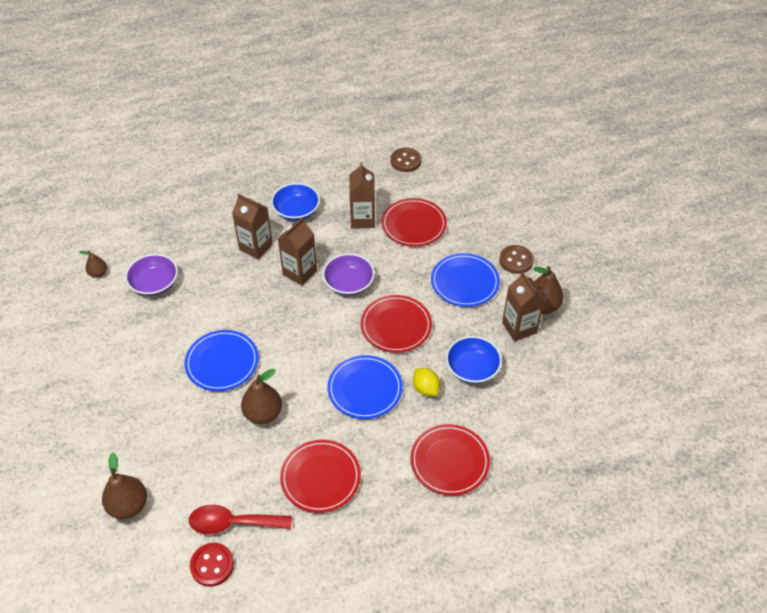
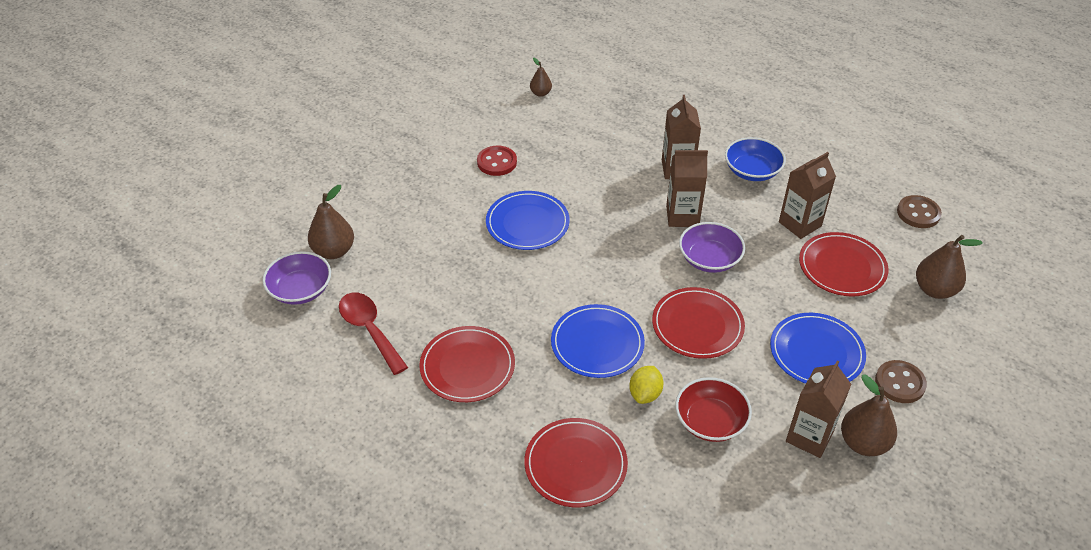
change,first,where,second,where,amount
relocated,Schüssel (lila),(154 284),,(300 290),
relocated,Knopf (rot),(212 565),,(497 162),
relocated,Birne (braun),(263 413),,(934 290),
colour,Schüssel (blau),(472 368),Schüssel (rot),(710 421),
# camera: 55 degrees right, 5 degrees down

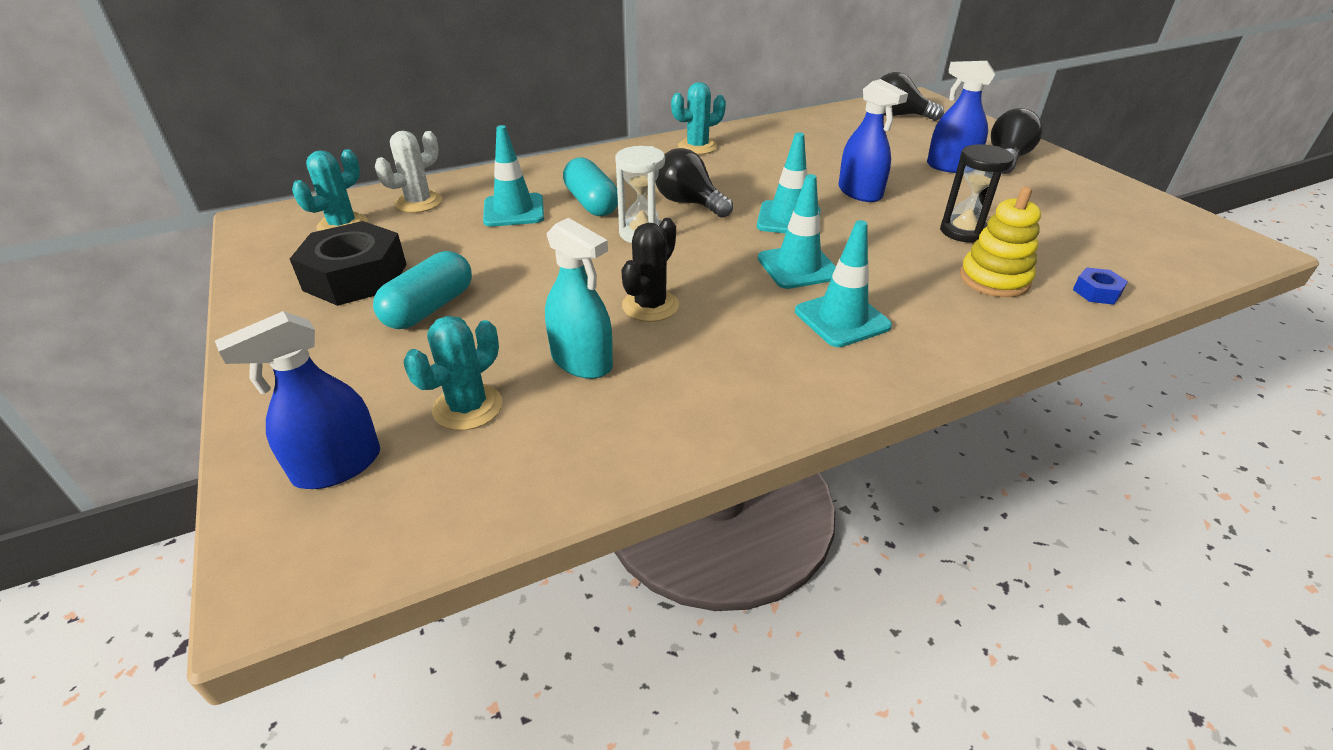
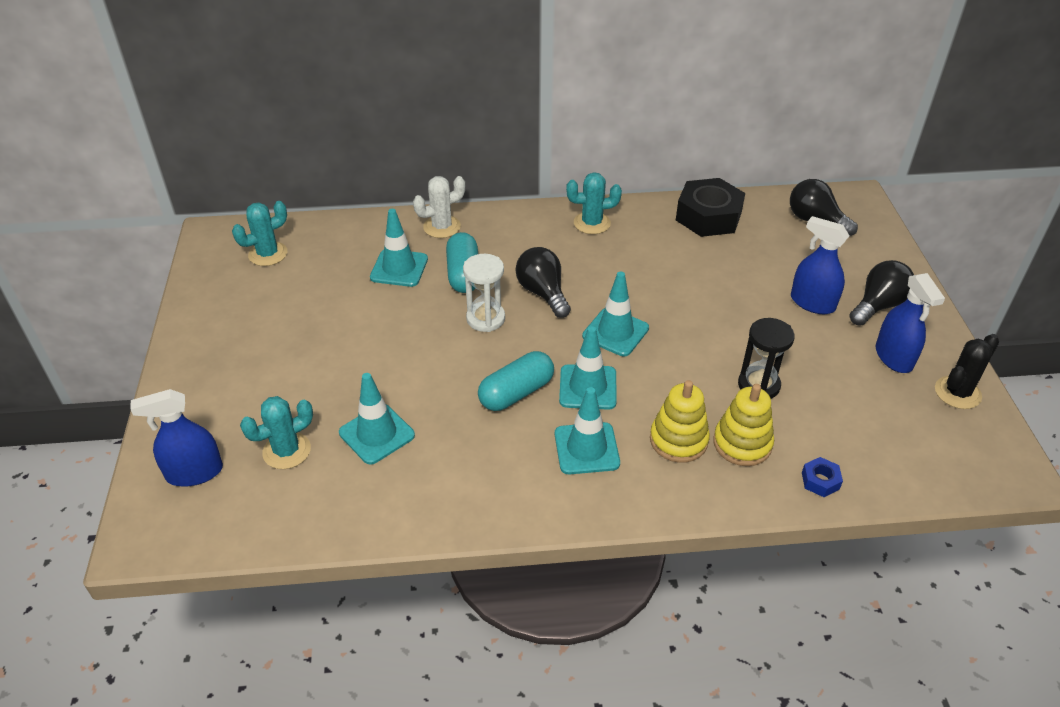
change,first,where,second,where,amount
relocated,Sechskantmutter (schwarz),(355 277),,(708 216),
relocated,Kapsel (türkis),(429 308),,(516 393),
relocated,Kaktus (weiß),(418 202),,(442 227),
exchanged,Sprühflasche (türkis),(582 361),Leitkegel (türkis),(377 434),
relocated,Kaktus (schwarz),(650 306),,(957 393),
relocated,Sprühflasche (blau),(860 193),,(894 357),
appeared,,,Stapelspielzeug (gelb),(678 440),
# camera: 20 degrees right, 5 degrees up

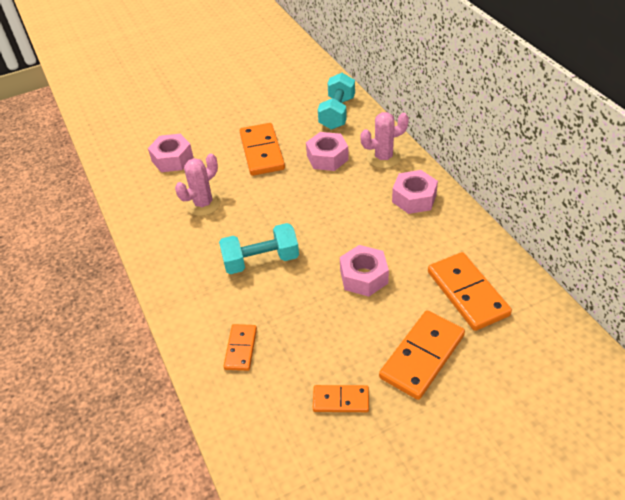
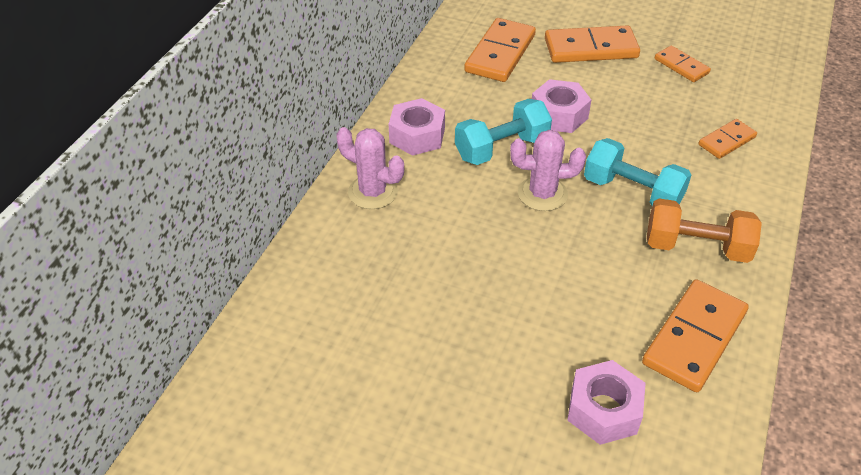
change,first,where,second,where,amount
relocated,Kaktus (rosa),(203 204),,(542 194),
relocated,Dominostein (orange),(262 152),,(694 338),
missing,Sechskantmutter (rosa),(327 158),,,
relocated,Hantel (türkis),(337 113),,(501 148),
appeared,,,Hantel (orange),(696 247),
# camera: 135 degrees left, 0 degrees up

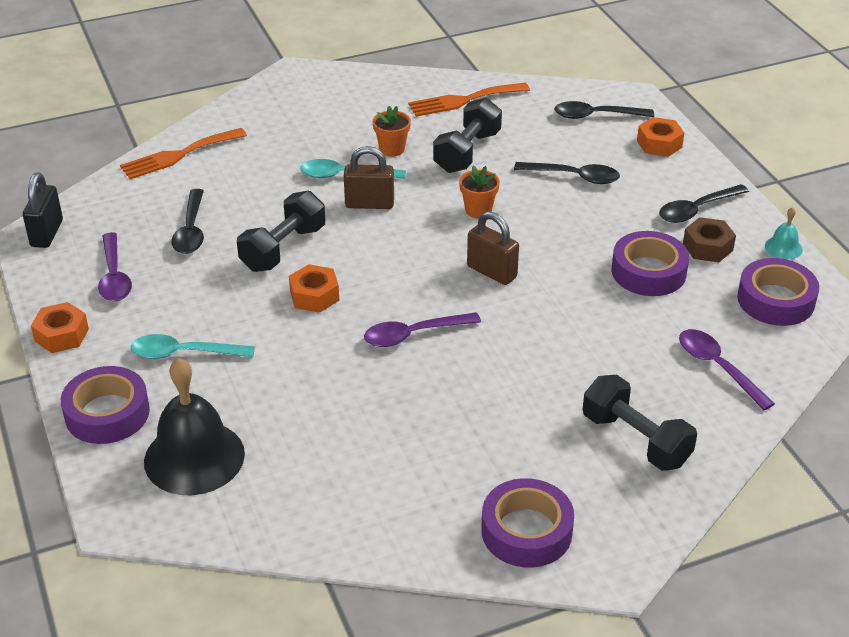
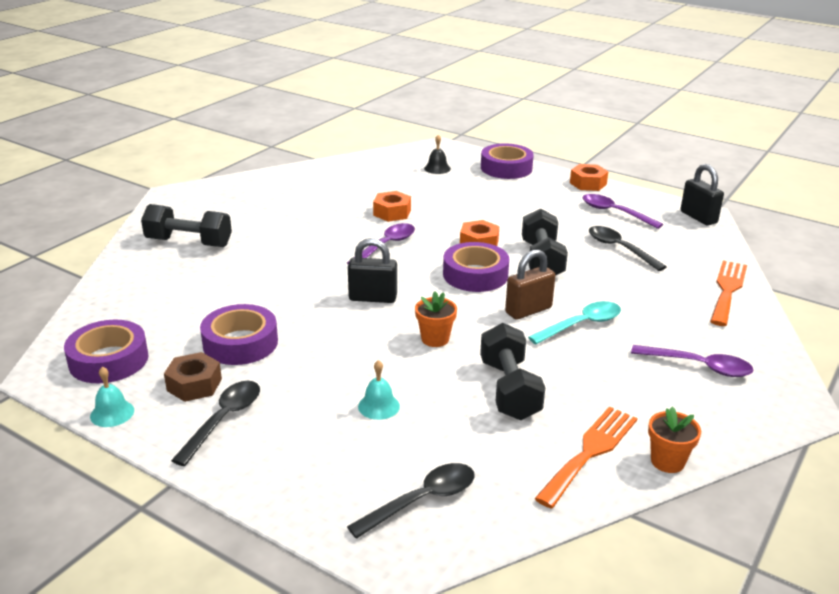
change,first,where,second,where,amount
missing,Löffel (türkis),(184 353),,,
size,Glocke (schwarz),(194 457),,(437 168),x0.44
relocated,Blumentopf (orange),(392 149),,(667 461),
colour,Vorhängeschloss (braun),(491 272),Vorhängeschloss (schwarz),(373 298),
relocated,Klebeband (lila),(526 531),,(475 275),
exchanged,Löffel (schwarz),(574 177),Glocke (türkis),(379 406),
relocated,Sechskantmutter (orange),(659 144),,(392 213),
relocated,Löffel (lila),(718 367),,(698 366),
# camera: 145 degrees right, 10 degrees down

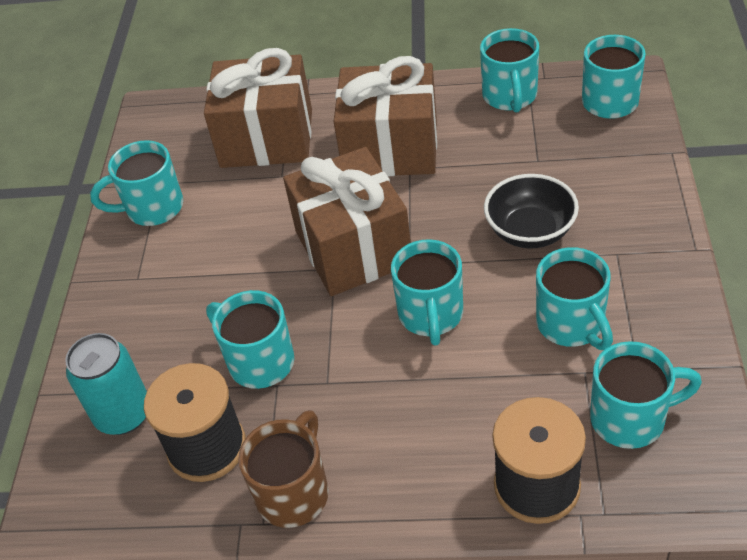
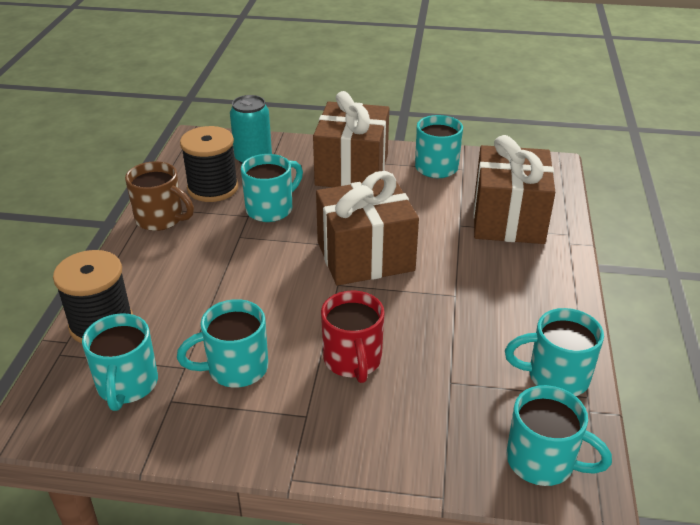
change,first,where,second,where,amount
relocated,Geschenk (braun),(390 148),,(352 170),
missing,Tasse (türkis),(431 315),,,
exchanged,Schüssel (schwarz),(530 231),Tasse (rot),(353 361),
# camera: 90 degrees right, 10 degrees down

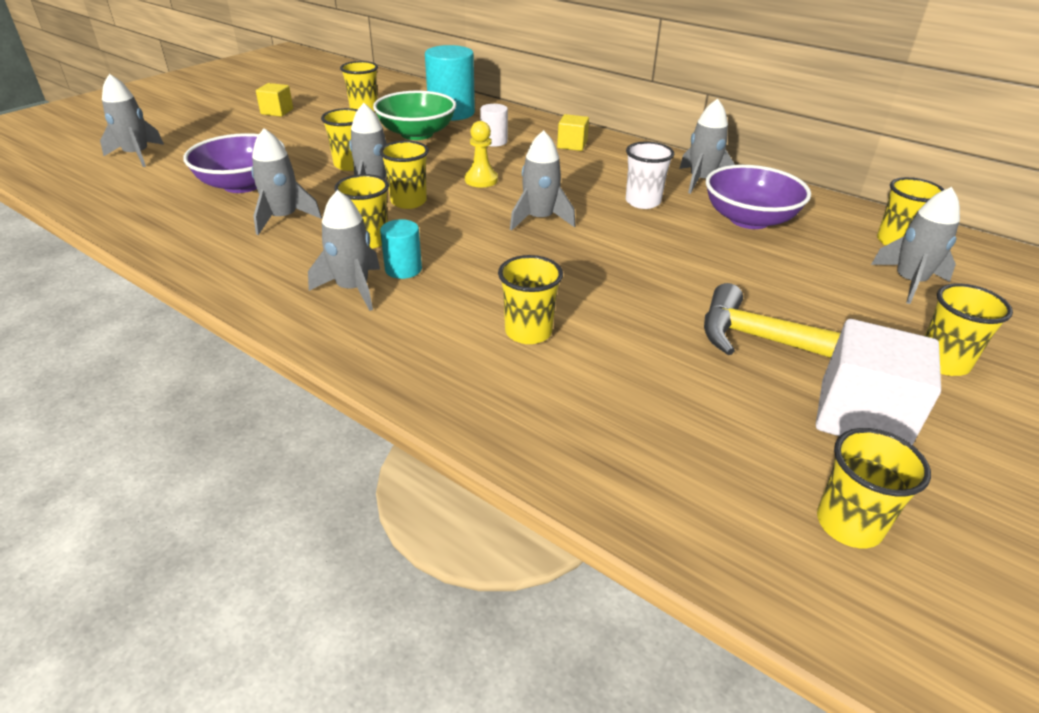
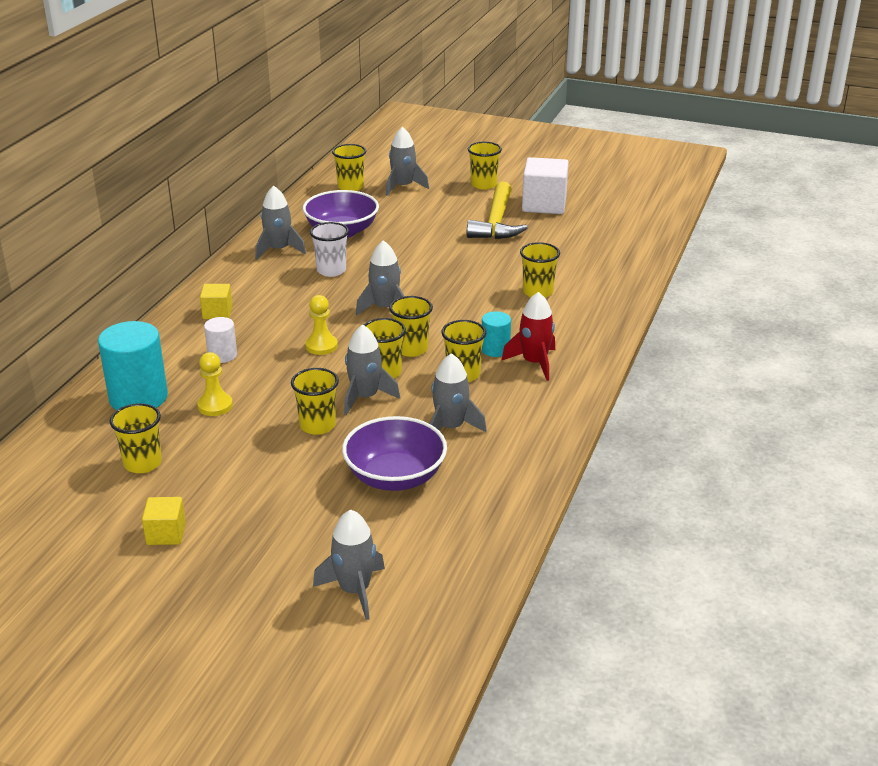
change,first,where,second,where,amount
colour,Rakete (grau),(353 289),Rakete (rot),(534 363),
exchanged,Schüssel (grün),(417 134),Bauer (gelb),(215 406),
relocated,Becher (gelb),(848 524),,(411 349),
# camera: 105 degrees left, 5 degrees down

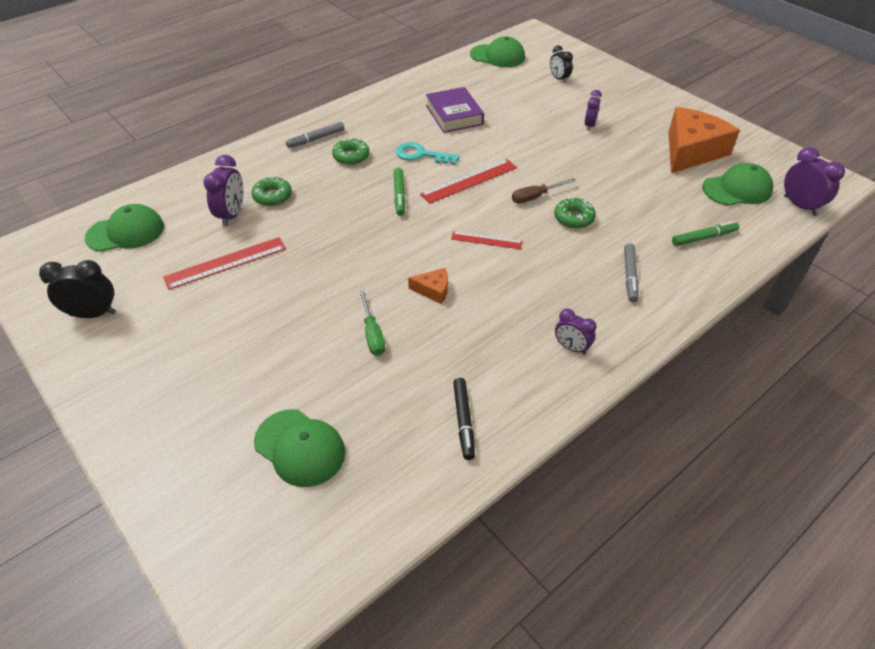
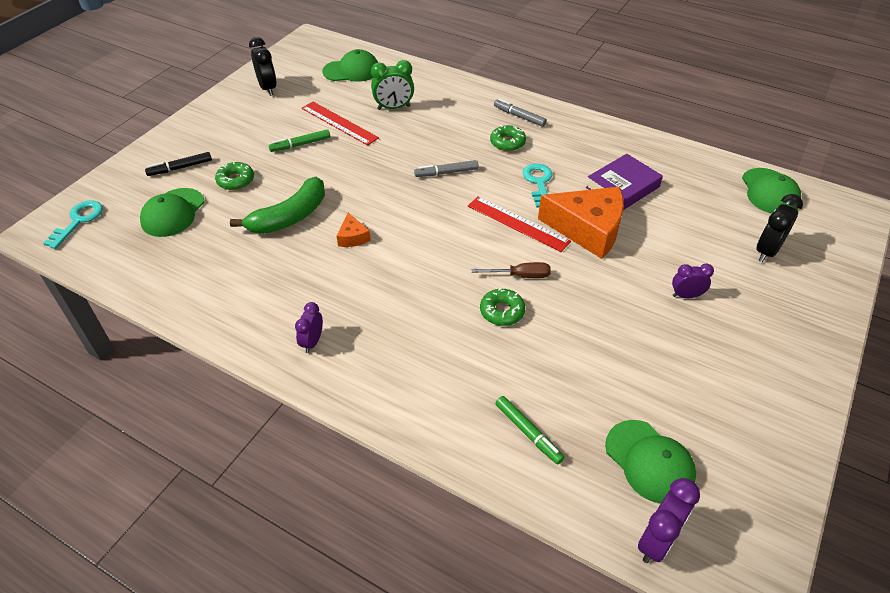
change,first,where,second,where,amount
spun,Kappe (grün),(126 232),,(351 71),60 degrees counterclockwise
colour,Wecker (lila),(232 215),Wecker (grün),(394 108),
relocated,Donut (grün),(272 196),,(236 180),
exchanged,Schraubenzieher (grün),(372 334),Banane (grün),(290 216),
relocated,Filzstift (grün),(399 195),,(300 144),
missing,Lineal (rot),(486 240),,,
relocated,Filzstift (schwarz),(464 421),,(180 168),
spun,Schraubenzieher (braun),(535 197),,(520 276),135 degrees clockwise
size,Wecker (schwarz),(559 79),,(767 251),x1.53
relocated,Filzstift (grau),(630 276),,(446 173),
relocated,Käse (orange),(691 151),,(588 229),
appeared,,,Schlüssel (türkis),(79 221),
# camera: 70 degrees right, 0 degrees up

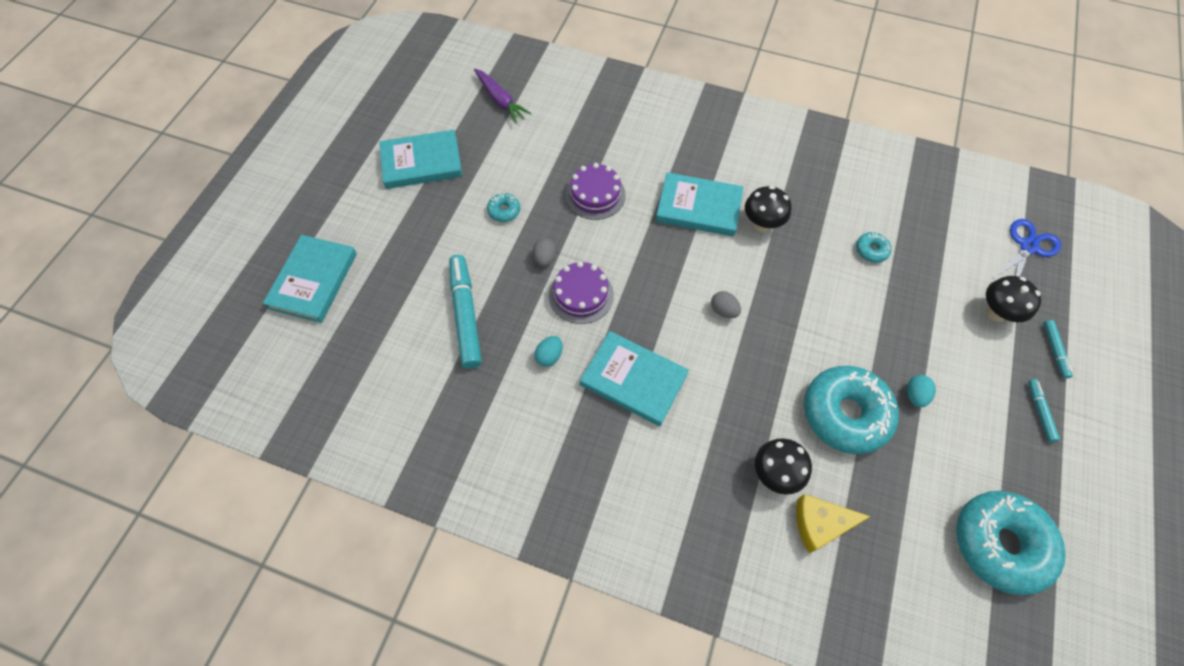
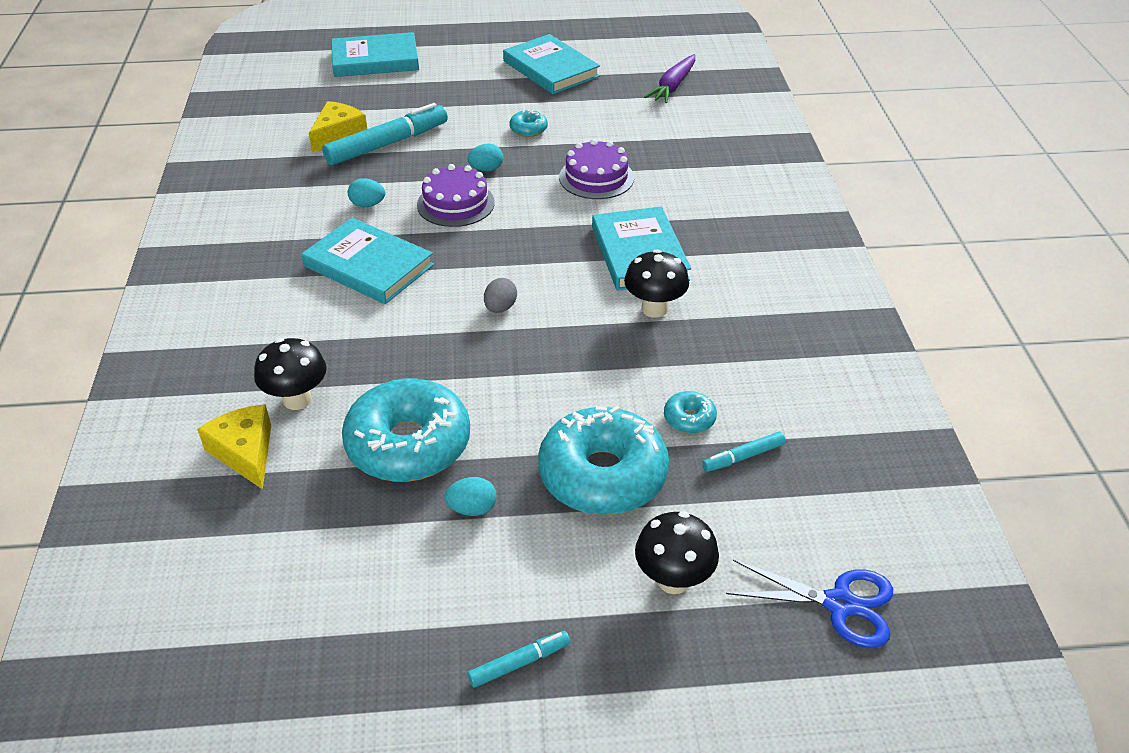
change,first,where,second,where,amount
colour,Ei (grau),(545 258),Ei (türkis),(486 169),
spun,Buch (türkis),(633 380),,(369 265),60 degrees counterclockwise
relocated,Donut (türkis),(999 544),,(602 475),
relocated,Filzstift (türkis),(1054 350),,(743 457),
appeared,,,Käse (gelb),(338 134),
# camera: 65 degrees right, 20 degrees down

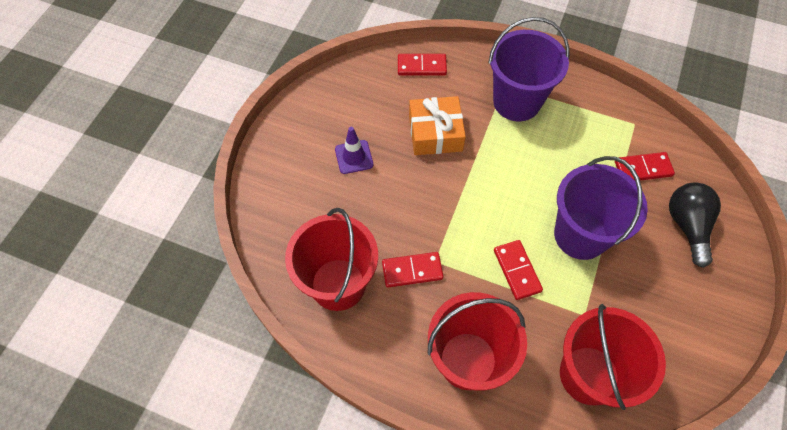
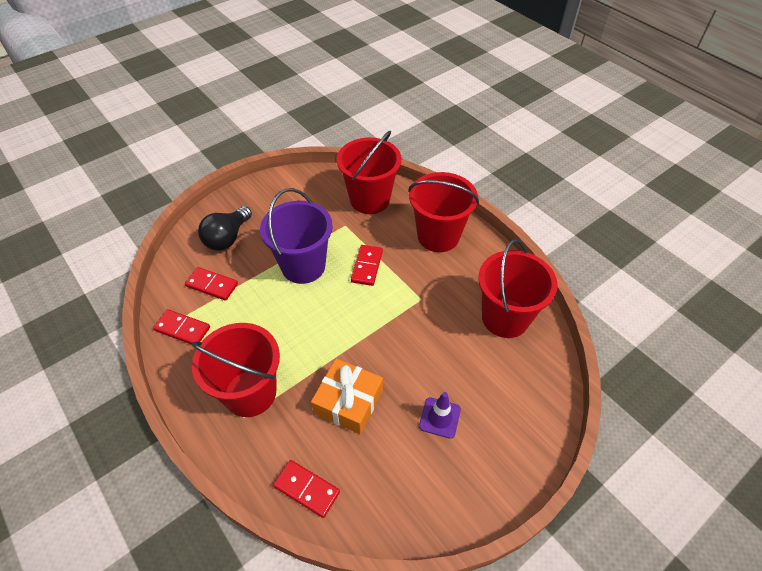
change,first,where,second,where,amount
relocated,Dominostein (rot),(412 270),,(182 329),
colour,Eimer (lila),(516 102),Eimer (rot),(250 393),
# camera: 150 degrees left, 10 degrees down

